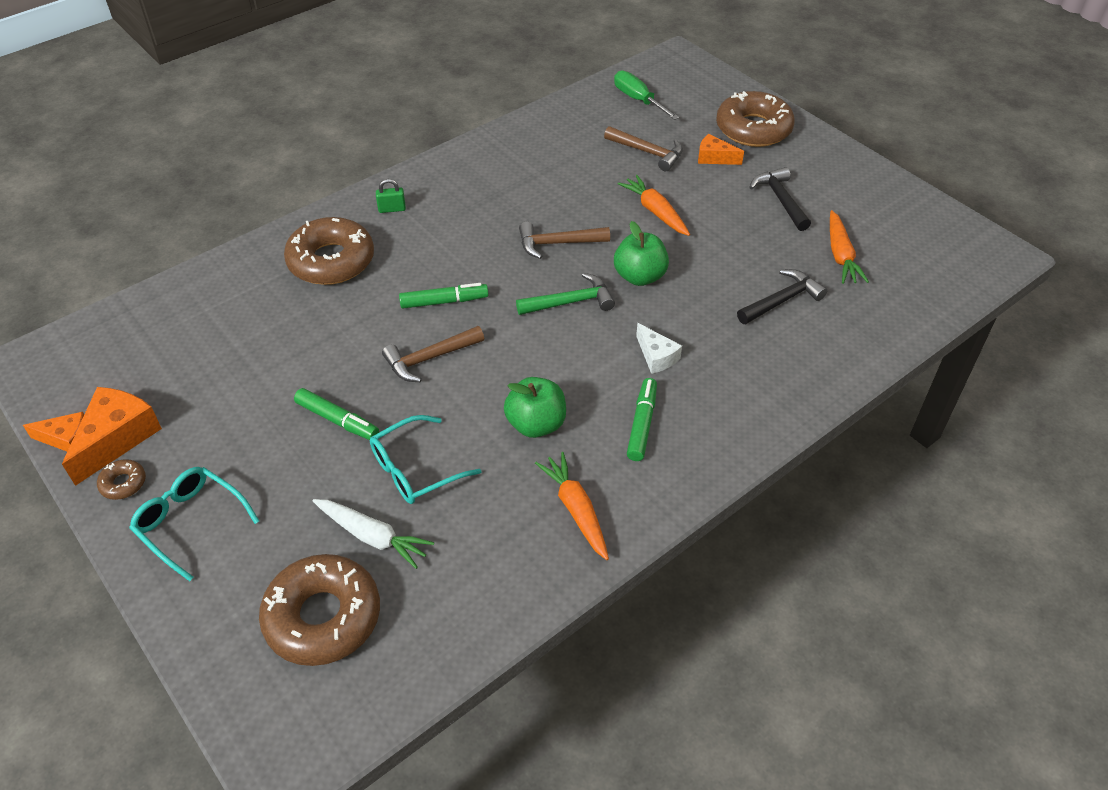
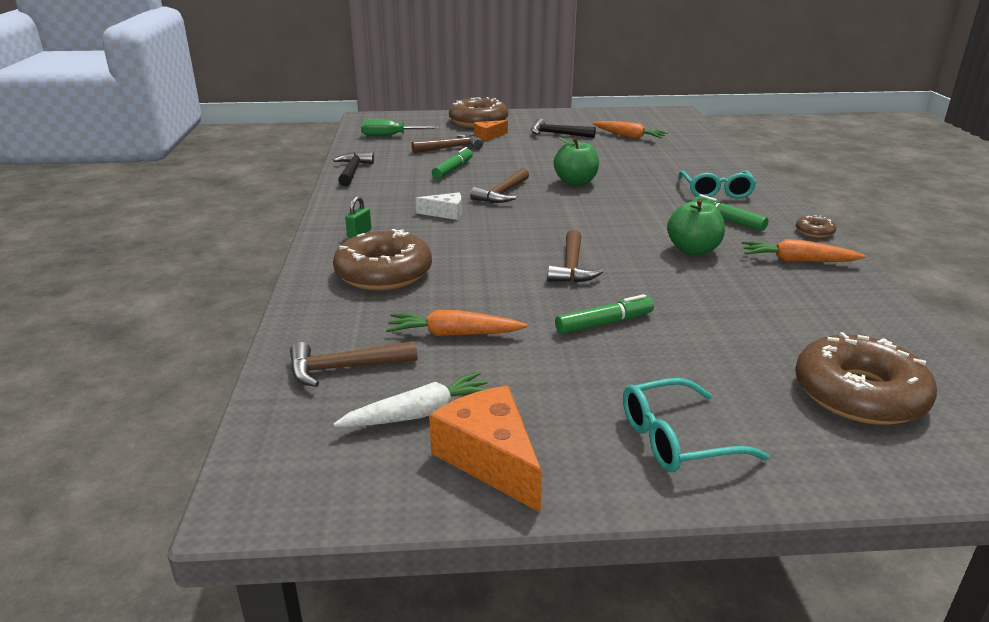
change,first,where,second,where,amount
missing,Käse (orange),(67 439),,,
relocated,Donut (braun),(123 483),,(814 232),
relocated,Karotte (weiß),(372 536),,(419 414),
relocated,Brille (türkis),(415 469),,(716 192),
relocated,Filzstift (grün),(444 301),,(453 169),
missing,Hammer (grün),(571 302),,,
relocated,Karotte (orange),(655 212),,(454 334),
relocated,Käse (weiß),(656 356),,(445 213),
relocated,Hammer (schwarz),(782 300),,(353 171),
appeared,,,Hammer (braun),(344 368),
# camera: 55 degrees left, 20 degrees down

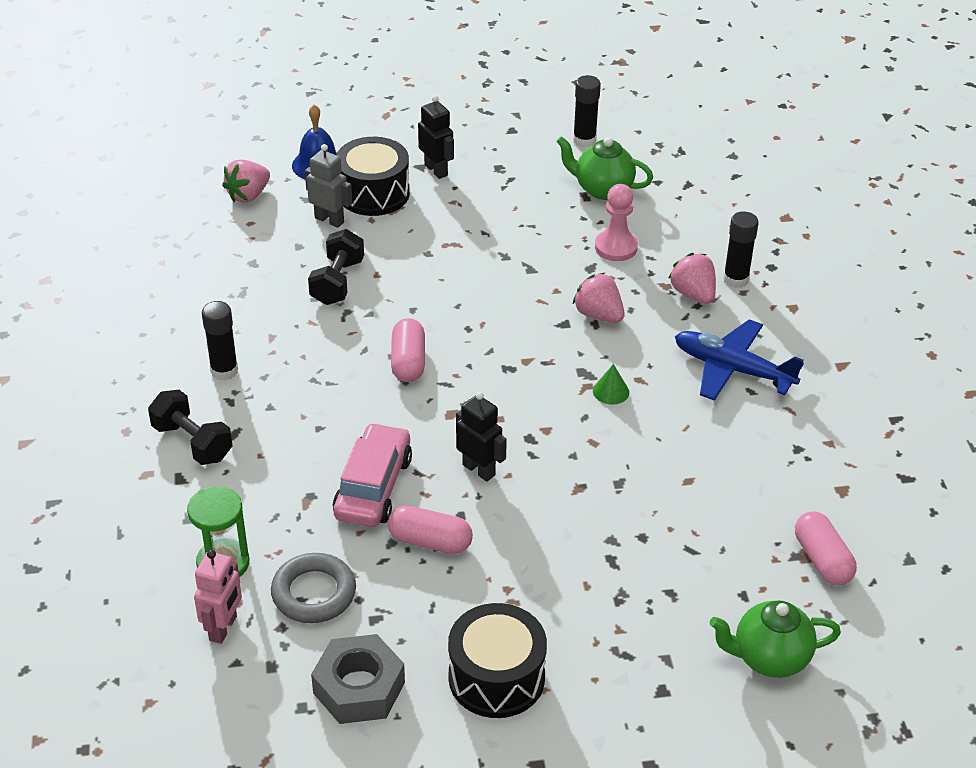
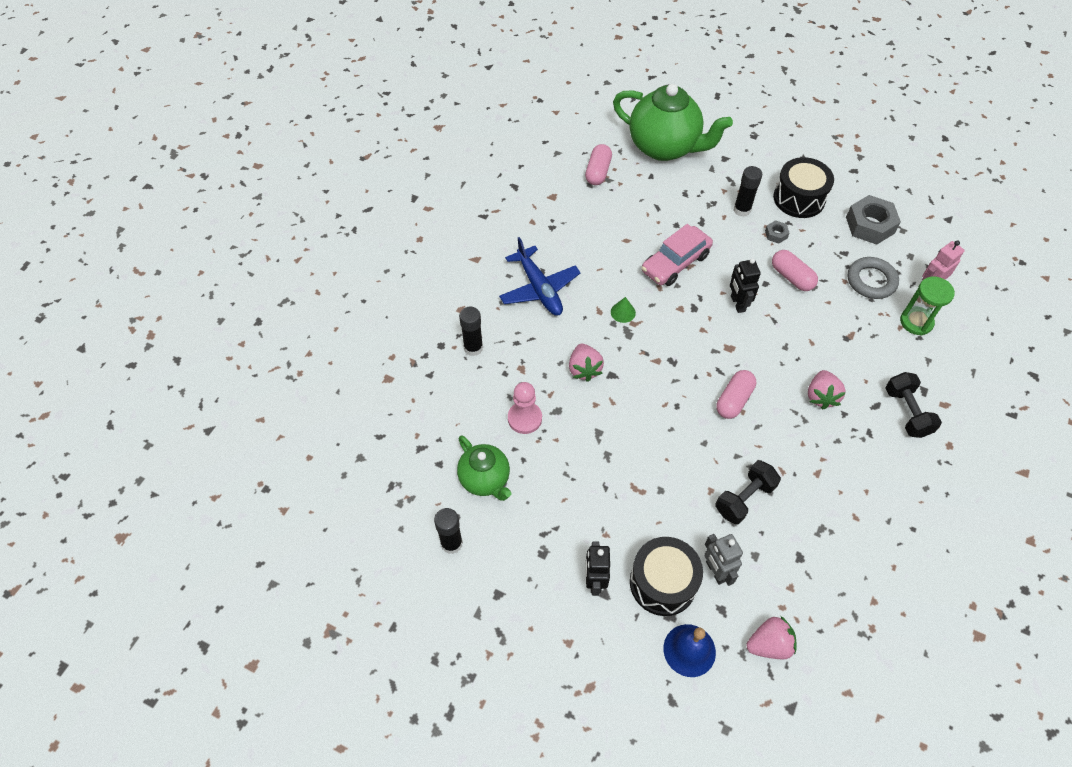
change,first,where,second,where,amount
relocated,Klebestift (schwarz),(224 371),,(742 210),
relocated,Auto (rosa),(373 487),,(675 263),
relocated,Erdbeere (rosa),(693 294),,(821 396),
size,Teekanne (grün),(769 658),,(664 147),x1.76
appeared,,,Sechskantmutter (grau),(776 234),
# camera: 145 degrees left, 15 degrees up

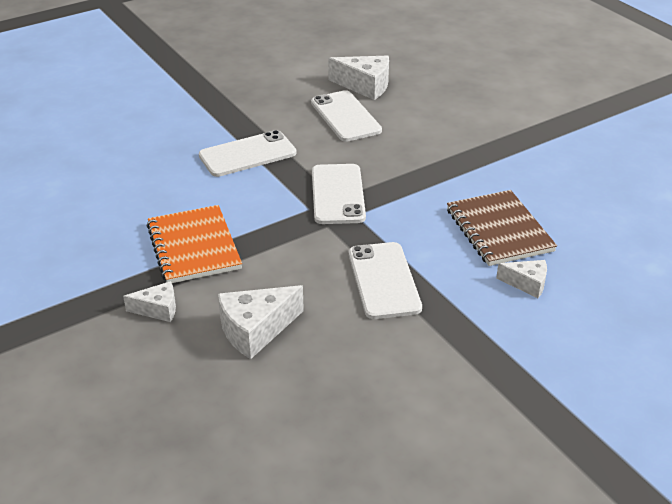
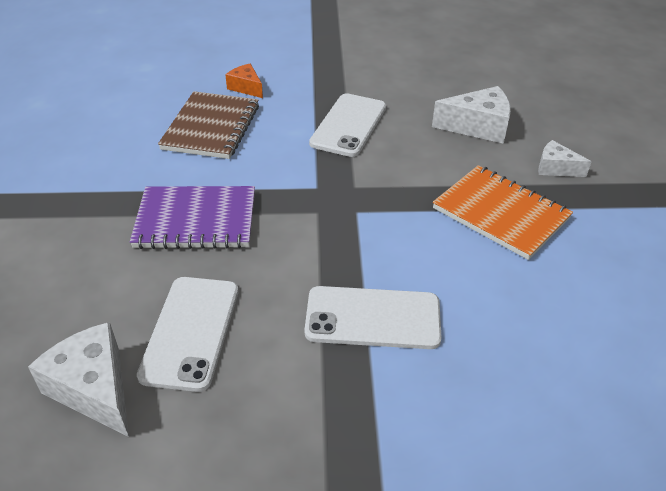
change,first,where,second,where,amount
spun,Notizbuch (orange),(194 247),,(500 214),60 degrees counterclockwise
missing,Handy (weiß),(338 194),,,
colour,Käse (weiß),(527 284),Käse (orange),(246 87),
appeared,,,Notizbuch (lila),(196 220),
# camera: 150 degrees left, 5 degrees up

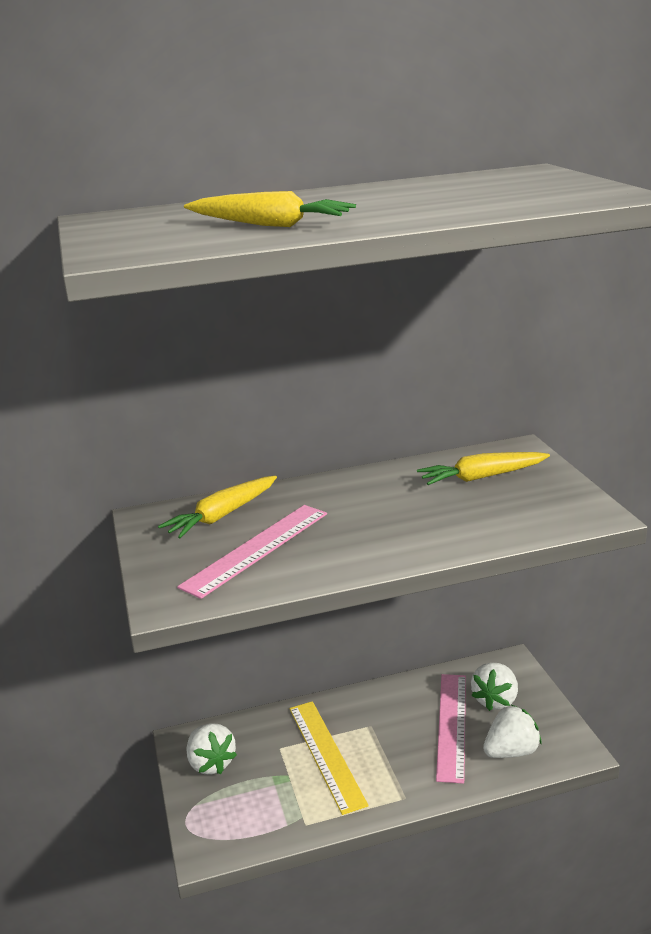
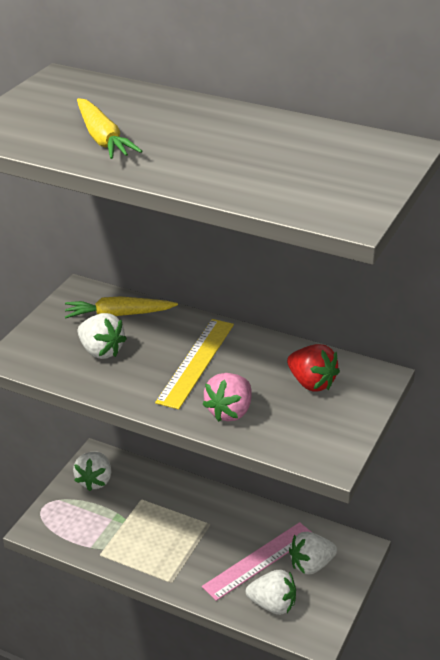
change,first,where,second,where,amount
exchanged,Lineal (rosa),(256 549),Erdbeere (weiß),(101 351),
relocated,Lineal (gelb),(326 754),,(196 362),
exchanged,Karotte (gelb),(482 477),Erdbeere (rot),(311 383),
appeared,,,Erdbeere (rosa),(229 412),
# camera: 40 degrees right, 10 degrees up

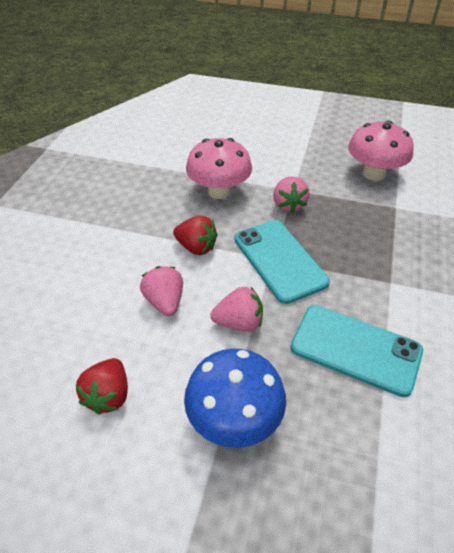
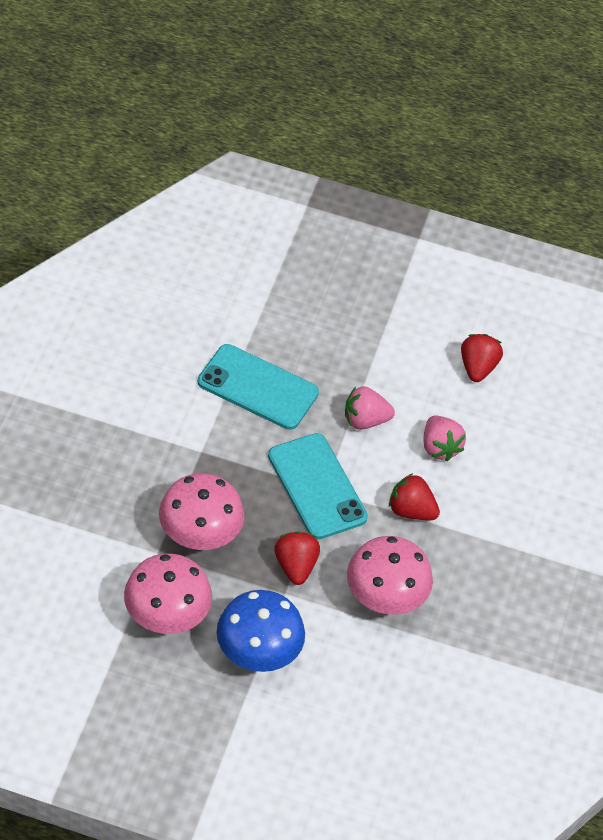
change,first,where,second,where,amount
relocated,Pilz (blau),(234 418),,(258 653),
colour,Erdbeere (rosa),(288 205),Erdbeere (rot),(295 566),
appeared,,,Pilz (rosa),(199 535),
# camera: 175 degrees right, 5 degrees up

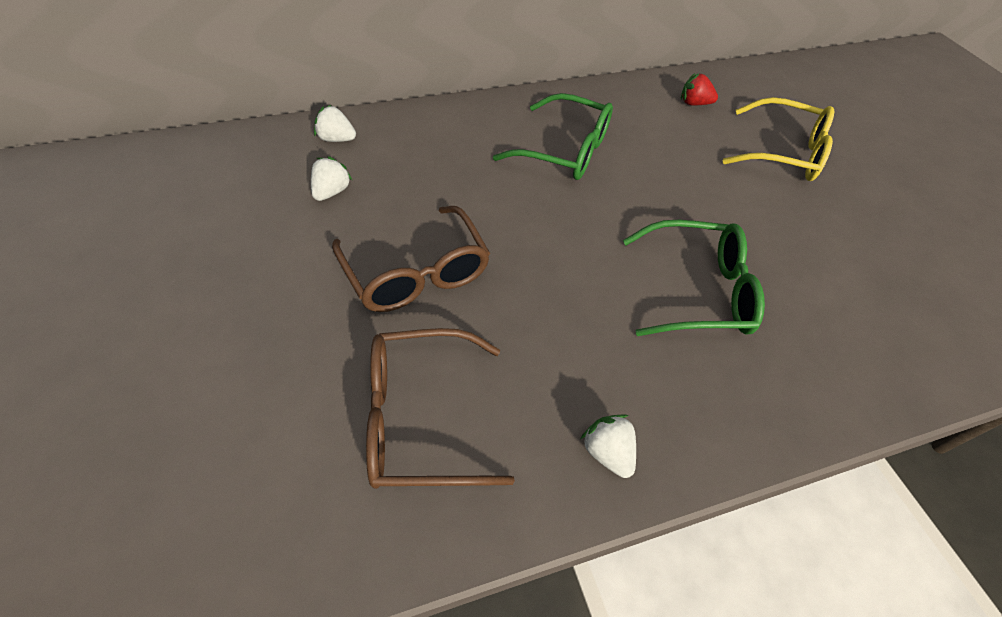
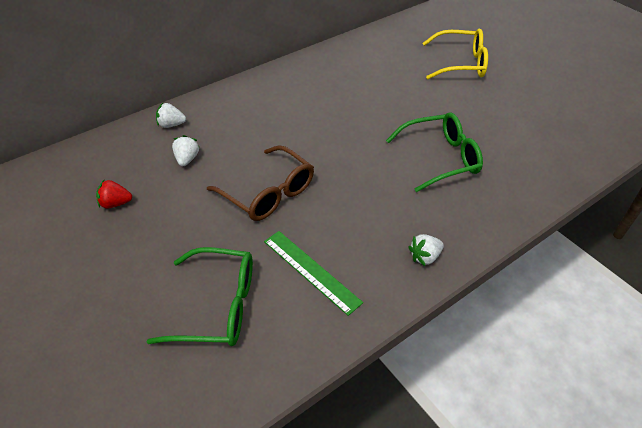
change,first,where,second,where,amount
exchanged,Brille (braun),(419 418),Lineal (grün),(311 271),
relocated,Brille (grün),(565 151),,(218 306),
spun,Erdbeere (weiß),(607 452),,(424 257),75 degrees counterclockwise
relocated,Erdbeere (rot),(694 103),,(115 203),
# camera: 15 degrees left, 5 degrees down

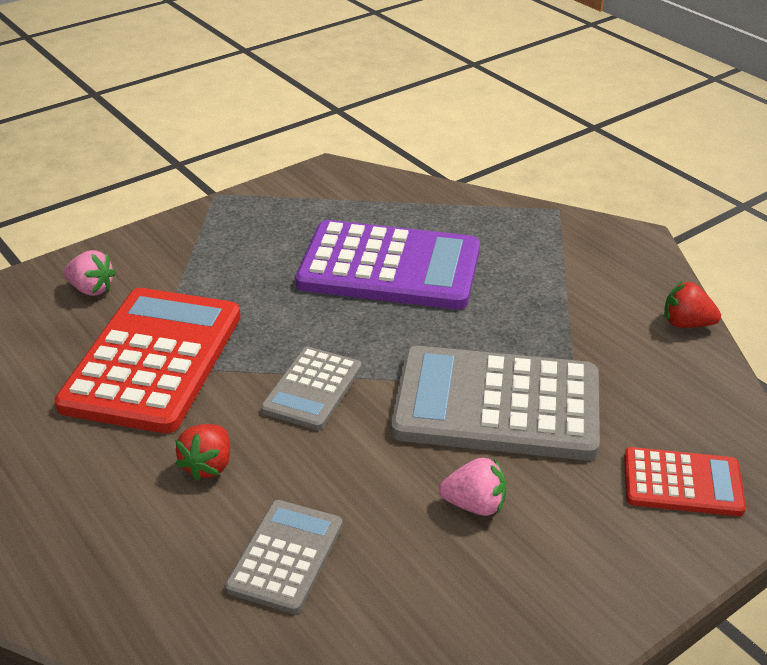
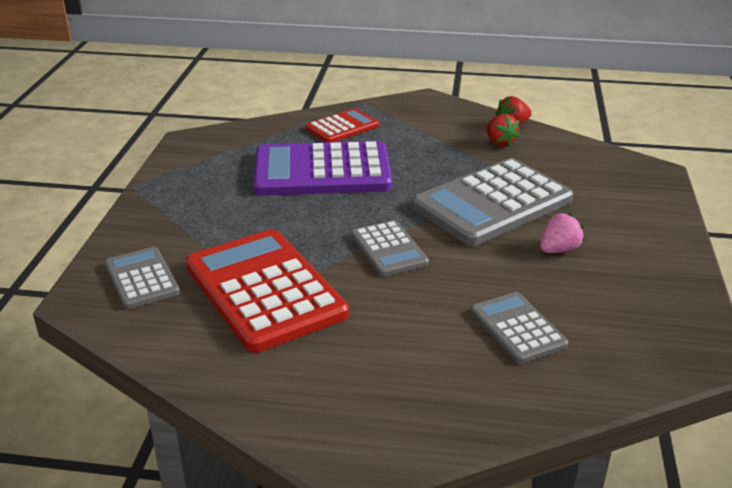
change,first,where,second,where,amount
exchanged,Erdbeere (rosa),(91 289),Taschenrechner (grau),(142 279),
relocated,Erdbeere (rot),(208 465),,(500 143),
spun,Taschenrechner (lila),(389 267),,(322 171),150 degrees counterclockwise
relocated,Taschenrechner (rot),(682 483),,(342 127),
# camera: 45 degrees left, 5 degrees down

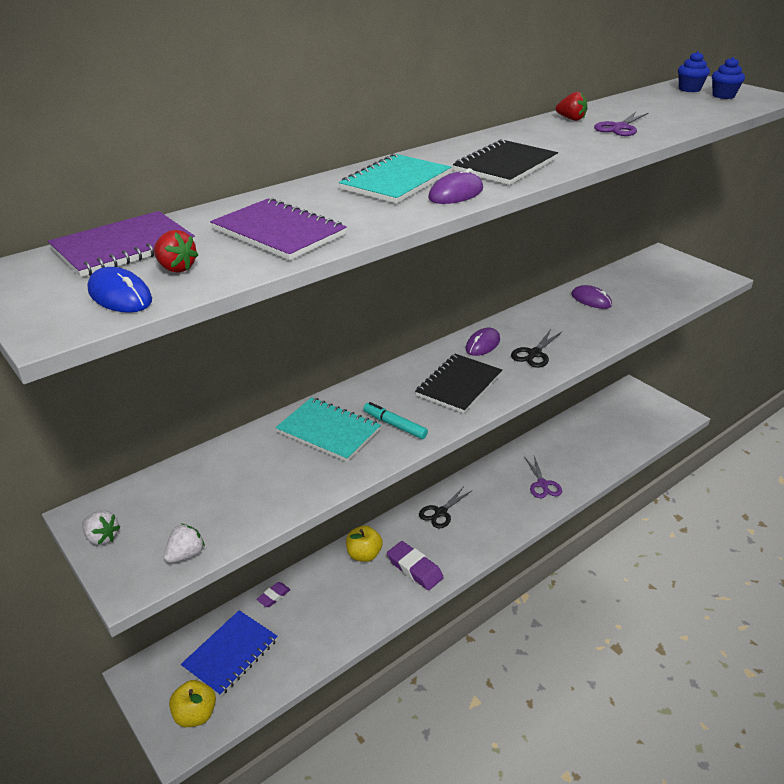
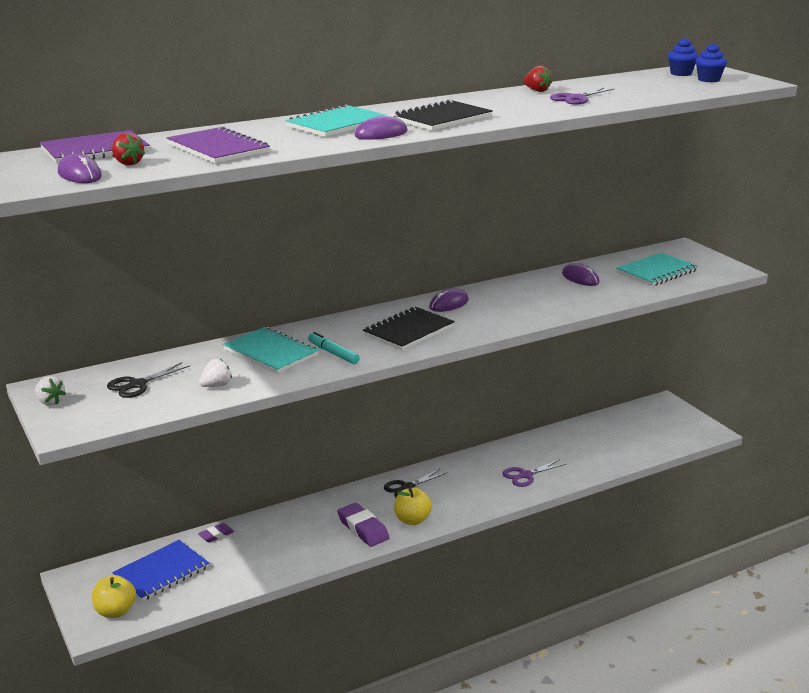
change,first,where,second,where,amount
colour,Computermaus (blau),(120 295),Computermaus (lila),(79 174),
relocated,Erdbeere (weiß),(186 554),,(216 386),
relocated,Apfel (gelb),(364 554),,(412 520),
relocated,Schere (schwarz),(534 354),,(137 385),
spun,Schere (lila),(542 484),,(525 475),60 degrees clockwise
appeared,,,Notizbuch (türkis),(656 272),
# camera: 10 degrees right, 10 degrees down

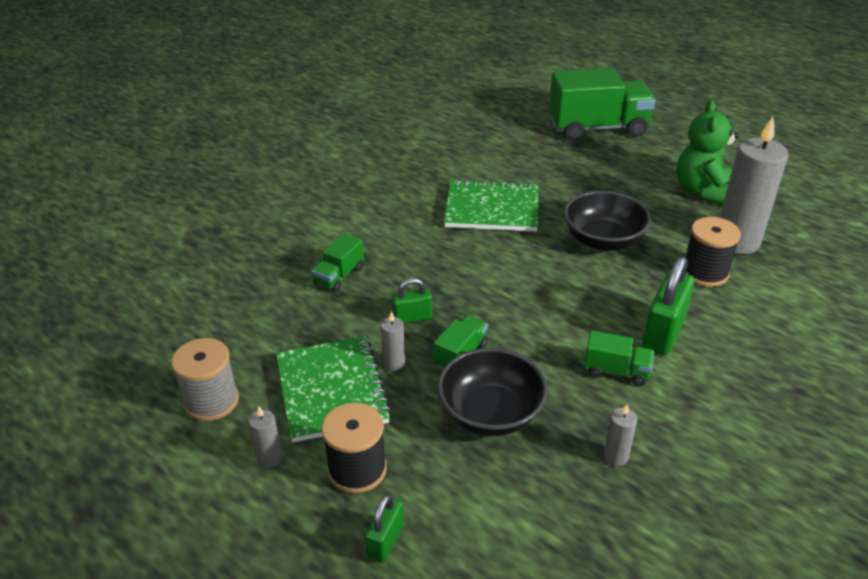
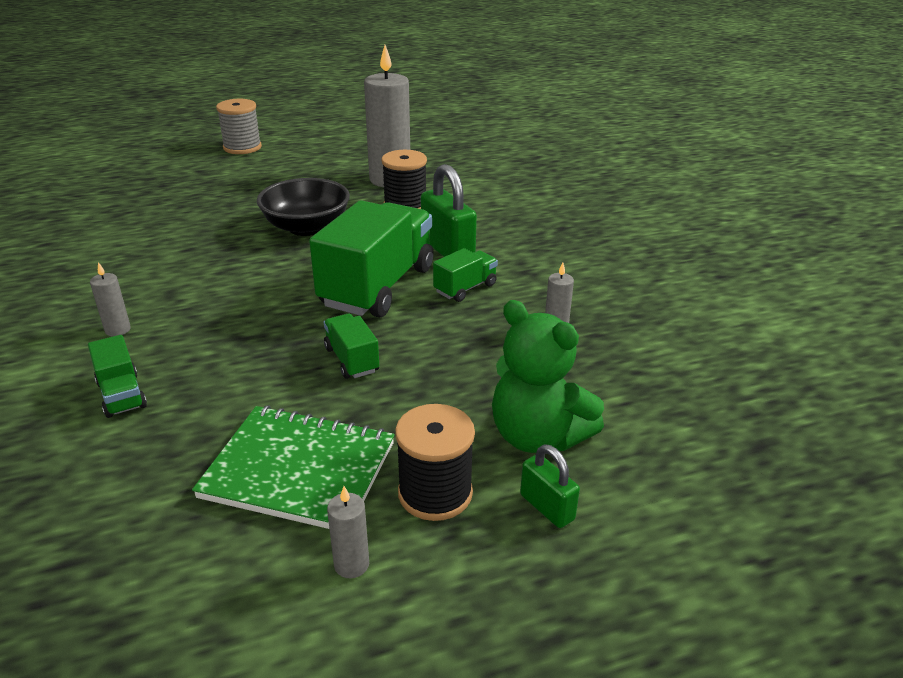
change,first,where,second,where,amount
relocated,Garnrolle (grau),(211 401),,(242 147),
relocated,Kerze (grau),(394 363),,(118 330),
missing,Vorhängeschloss (grün),(412 318),,,
missing,Schüssel (schwarz),(490 413),,,
missing,Notizbuch (grün),(492 209),,,
relocated,Lastwagen (grün),(597 128),,(377 286),
relocated,Teddybär (grün),(703 192),,(537 436),
# camera: 60 degrees left, 5 degrees down

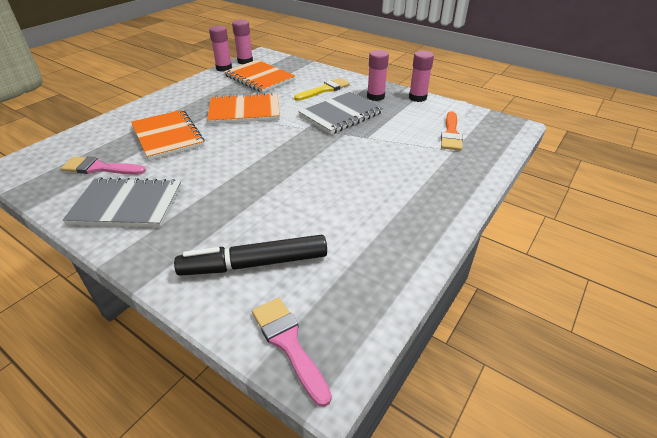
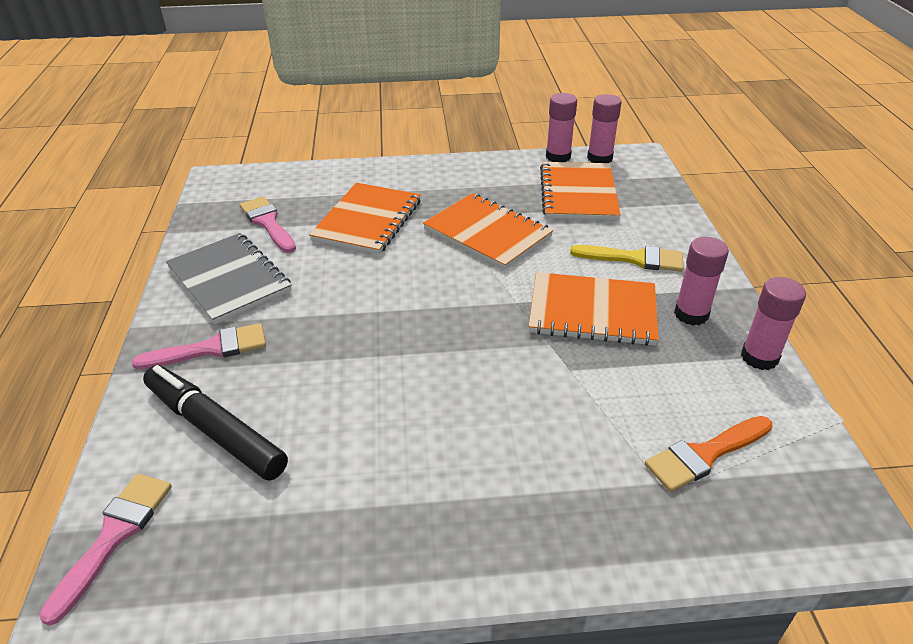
change,first,where,second,where,amount
colour,Notizbuch (grau),(341 115),Notizbuch (orange),(592 312),
appeared,,,Pinsel (rosa),(211 348),
# camera: 50 degrees right, 0 degrees up

